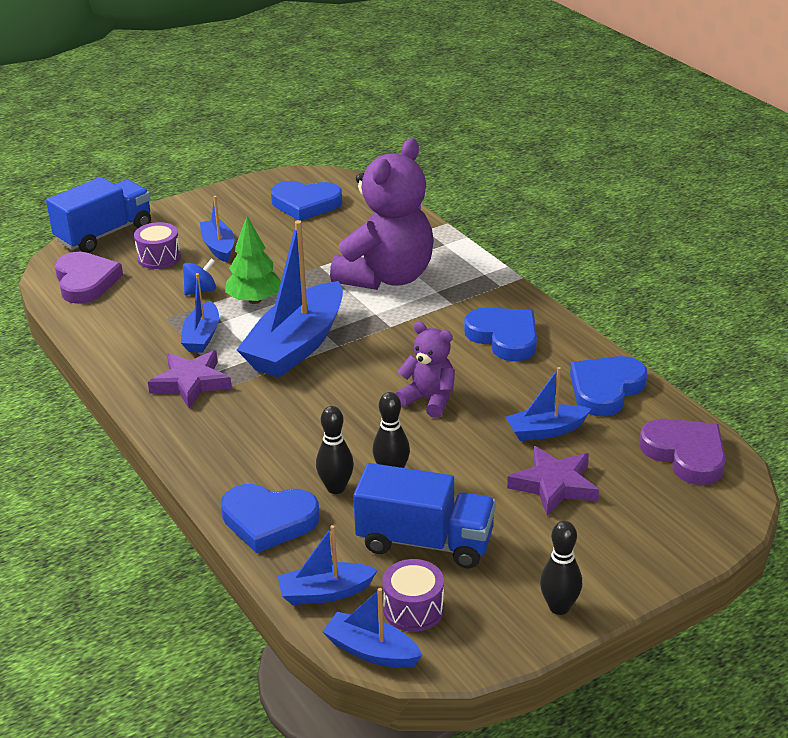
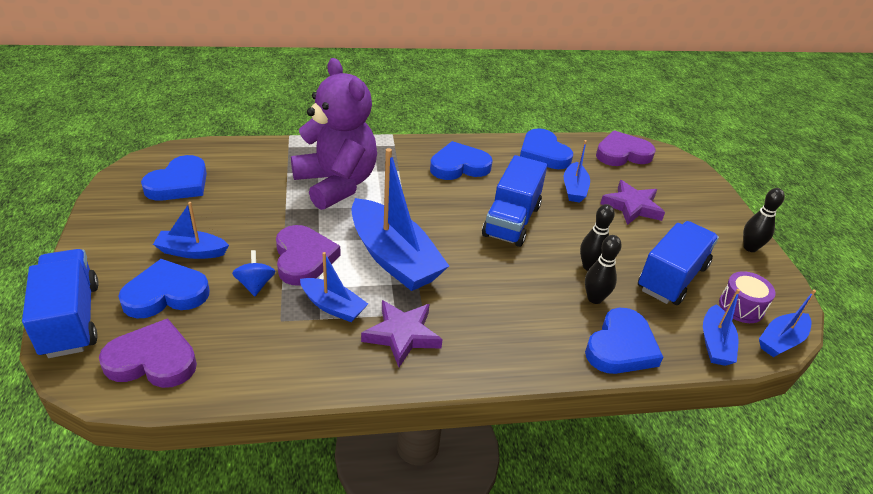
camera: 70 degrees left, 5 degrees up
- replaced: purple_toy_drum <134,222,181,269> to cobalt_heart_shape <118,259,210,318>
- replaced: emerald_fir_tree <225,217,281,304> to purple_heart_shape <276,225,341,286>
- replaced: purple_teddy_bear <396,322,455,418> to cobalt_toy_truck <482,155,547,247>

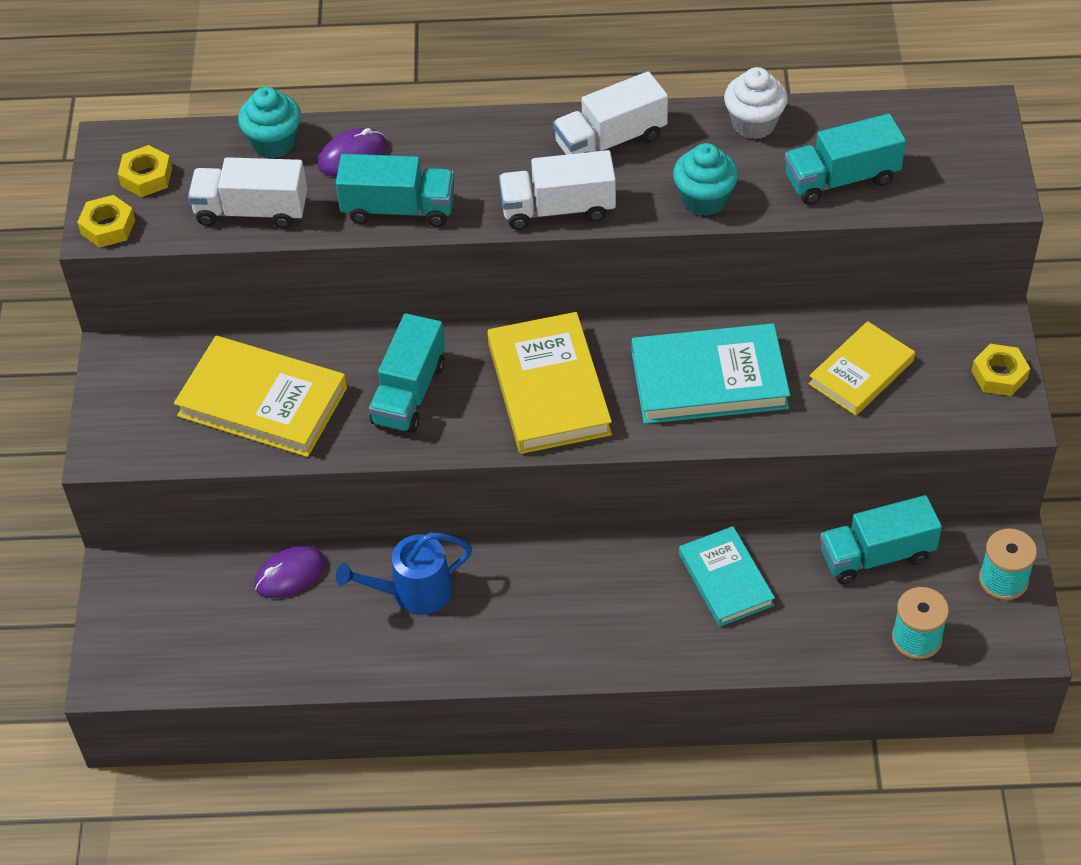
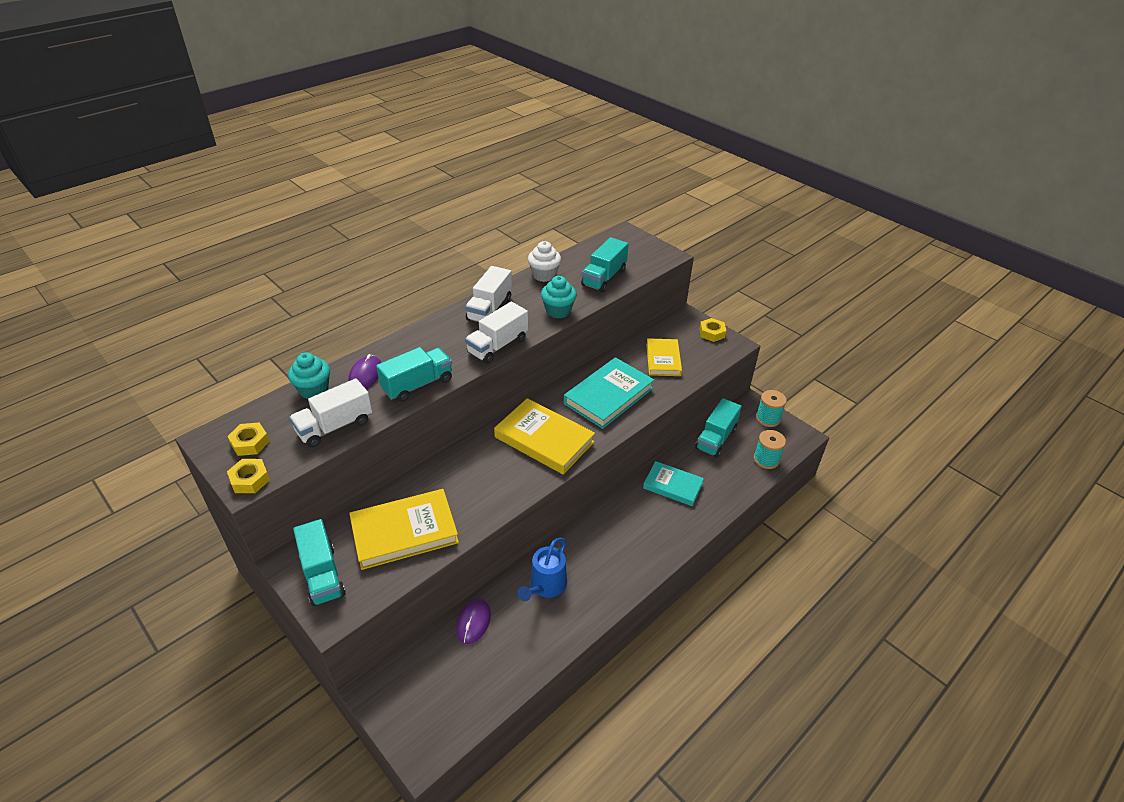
camera: 45 degrees left, 10 degrees down
- moved: aqua_toy_truck <369,313,445,433> to <293,519,345,606>

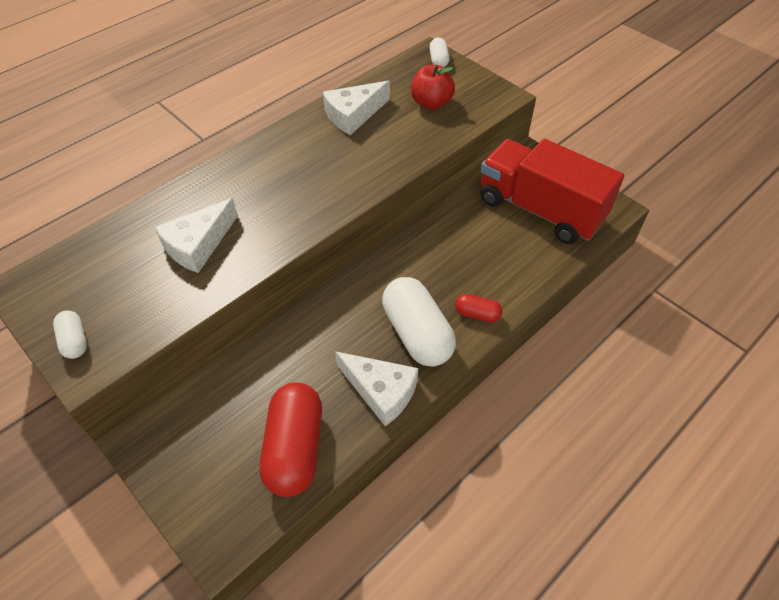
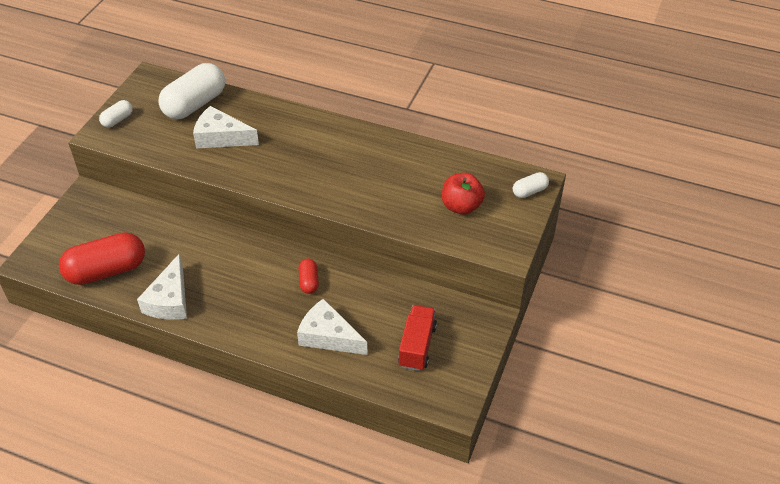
camera: 65 degrees right, 5 degrees down
- moved: snow-white_piece_of_cheese <323,81,390,135> to <297,298,368,355>
- moved: snow-white_pill_shape <382,277,456,367> to <158,63,225,119>
- moved: crimson_pill_shape <455,294,502,322> to <298,258,319,294>
- resized: crimson_toy_truck <481,139,624,244> = <398,305,437,371> x0.52

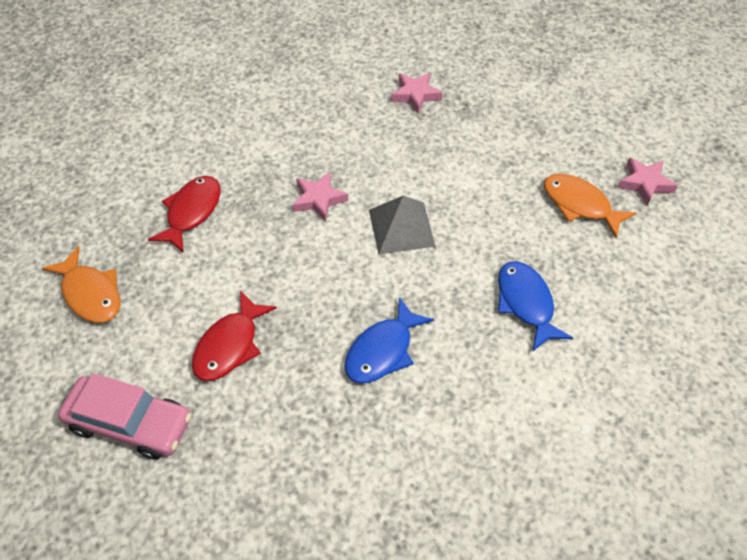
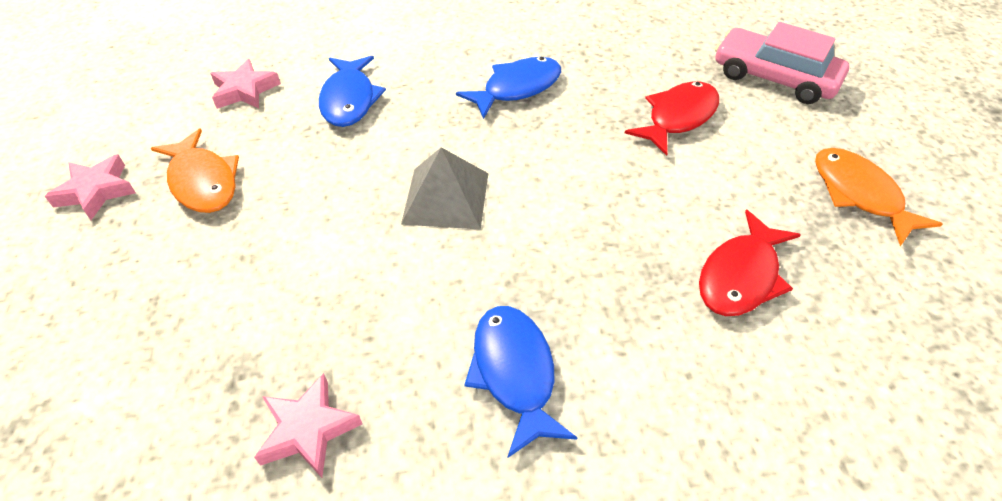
camera: 165 degrees left, 5 degrees down
- added: cobalt_fish <464,306,578,458>
- moved: pink_star <292,172,348,222> to <210,59,281,109>

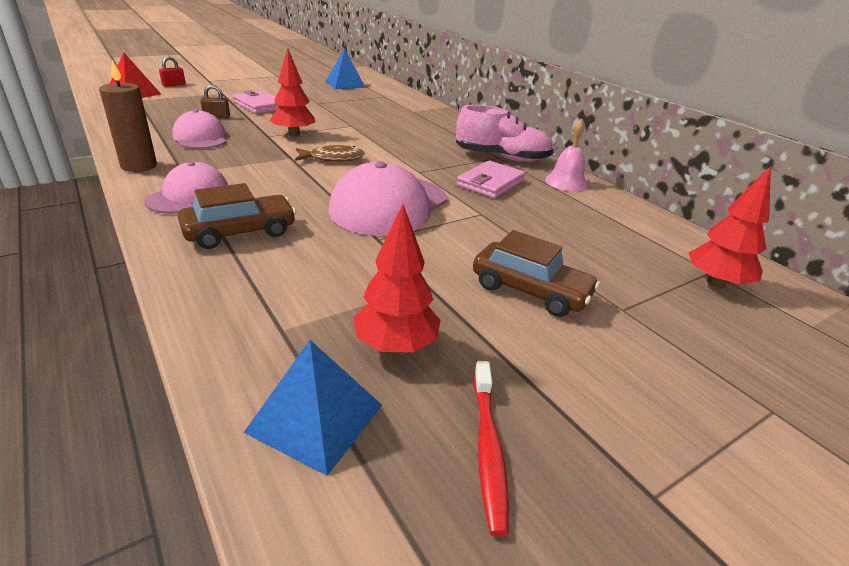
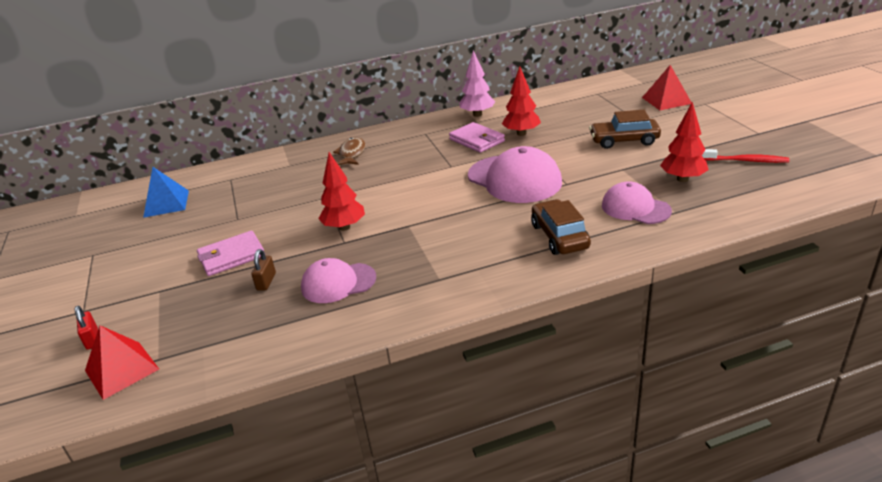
camera: 70 degrees left, 0 degrees up
- removed: russet_candle <99,60,157,172>
- removed: cobalt_pyramid <244,340,382,476>
- removed: pink_sneaker <456,105,553,162>
- added: crimson_pyramid <642,65,692,110>
- moved: pink_cap <144,162,228,214> to <602,181,672,224>
- moved: russet_fish <295,145,365,162> to <333,138,366,165>
- moved: crimson_fir_tree <688,166,771,288> to <502,66,541,136>
- replaced: pink_hand_bell <545,119,588,191> to pink_fir_tree <459,50,495,117>
- turned: russet_toy_car <473,230,600,317> = <589,110,661,149> 135 degrees counterclockwise

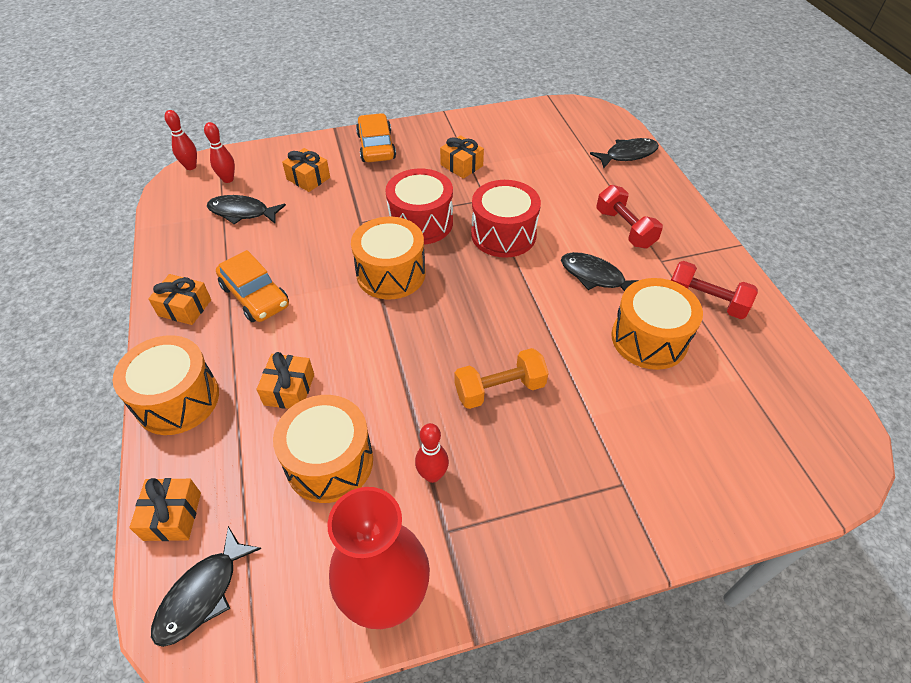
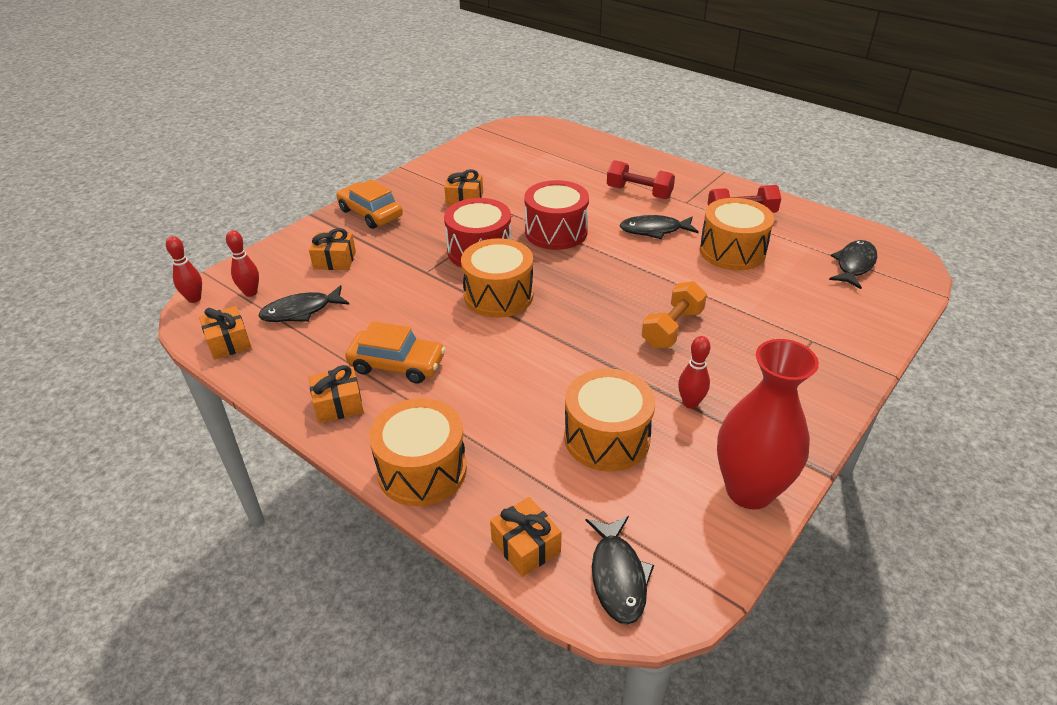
camera: 35 degrees left, 10 degrees down
- moved: orange_wrapped_gift <257,352,314,409> to <199,306,251,360>
- moved: jet-black_fish <590,138,659,168> to <829,240,877,289>

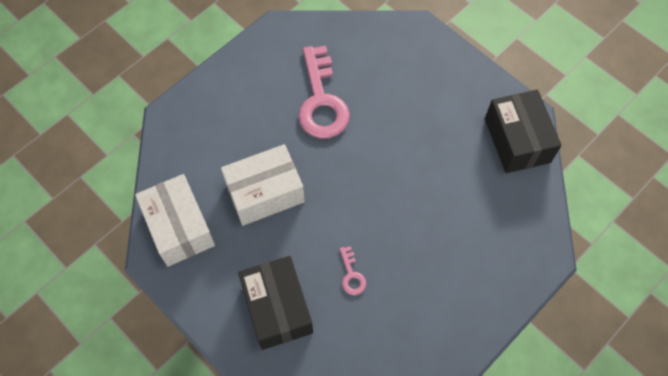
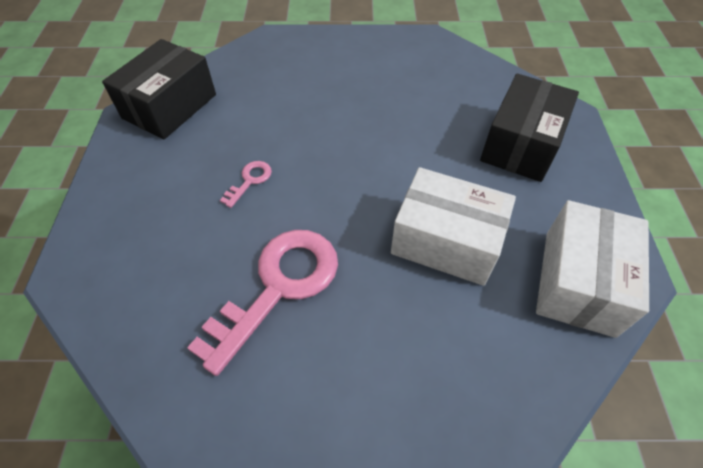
camera: 135 degrees left, 10 degrees down
- moved: pink_key <340,246,366,295> to <220,161,272,208>

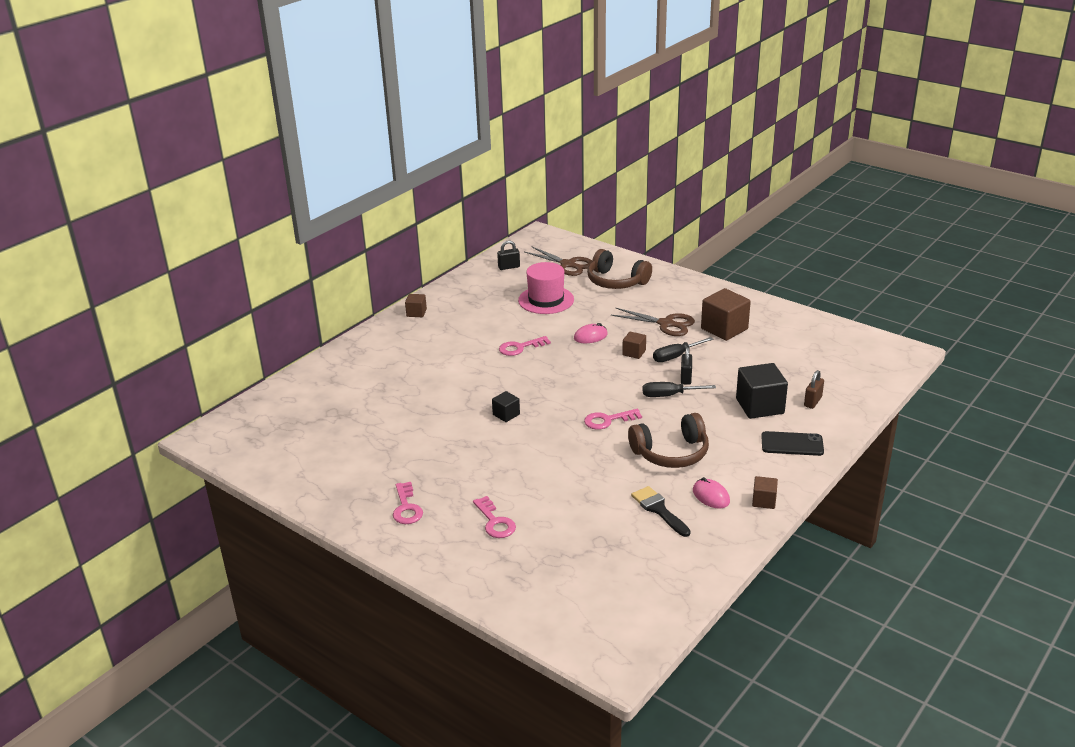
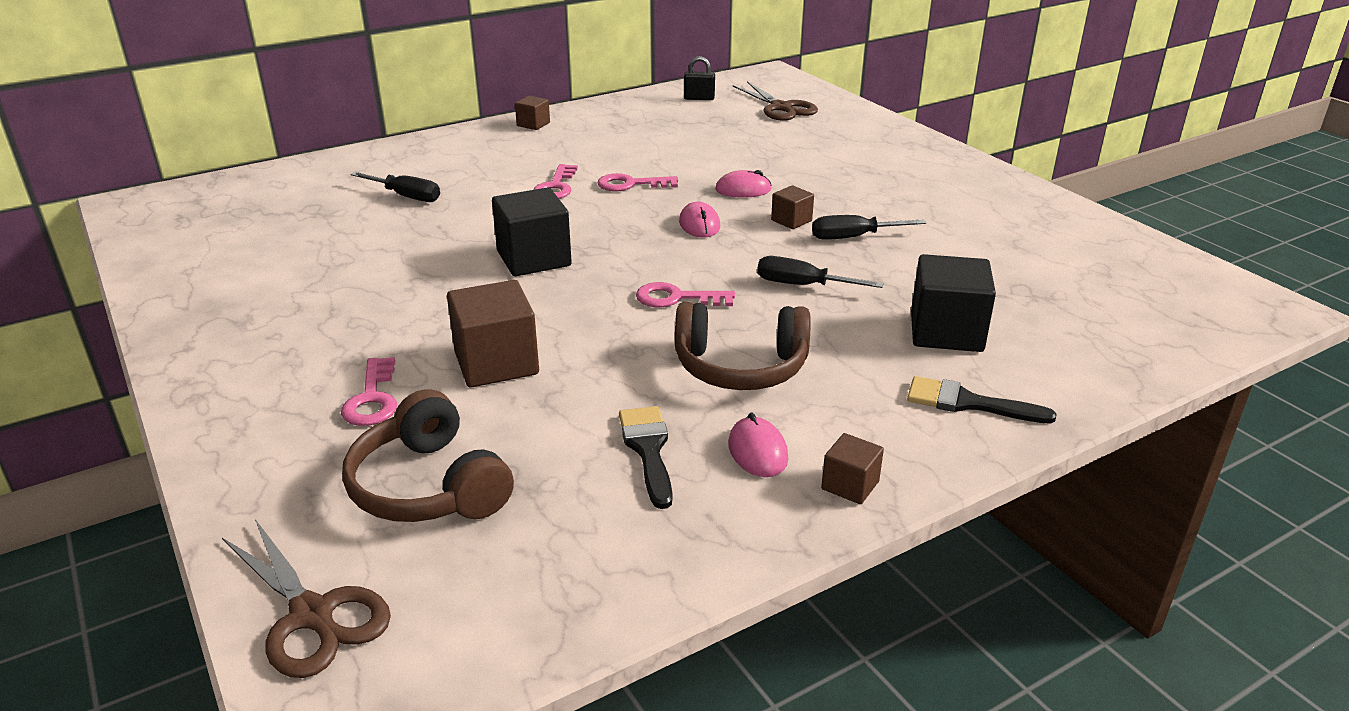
camera: 20 degrees right, 0 degrees up
- removed: pink_top_hat <518,262,574,314>
- removed: jet-black_lock <681,347,692,385>
- removed: russet_lock <804,370,824,409>
- added: jet-black_screwdriver <350,172,440,202>
- added: pink_PC_mouse <679,202,720,238>
- moved: pink_key <393,482,423,524> to <533,164,578,199>
- moved: russet_over-ear_headphones <587,249,652,289> to <342,389,514,522>
- moved: russet_scissors <611,308,695,336> to <222,519,391,678>
- moved: russet_solid_cube <701,288,751,341> to <447,280,539,387>
- replaced: jet-black_phone <761,431,824,456> to jet-black_paintbrush <907,376,1057,424>
- resized: jet-black_solid_cube <492,391,520,422> = <492,188,572,276> x1.91

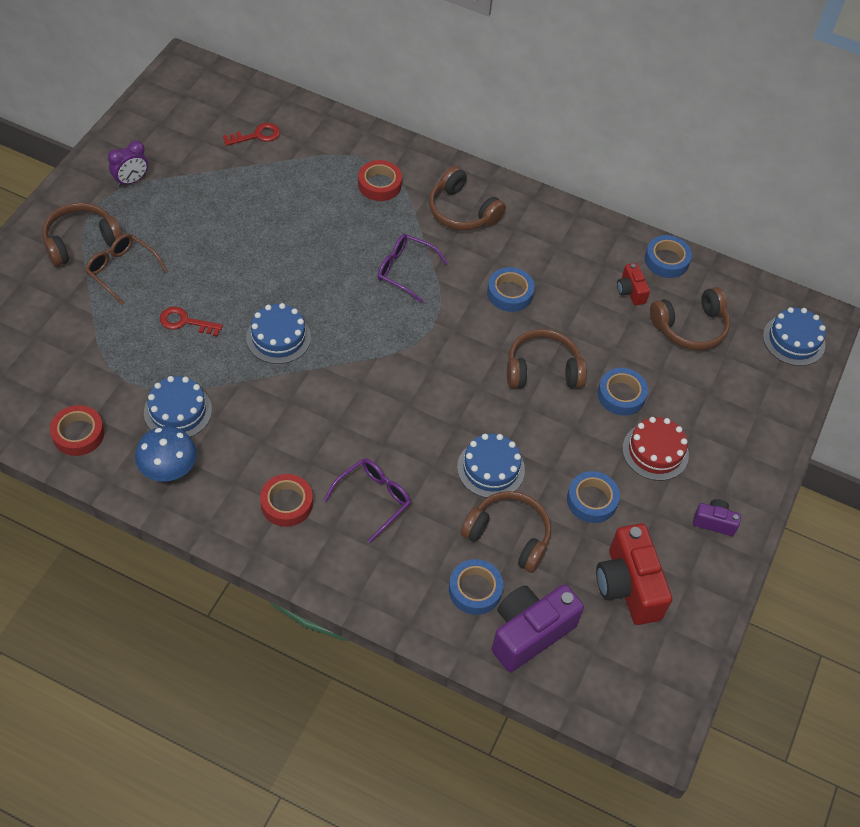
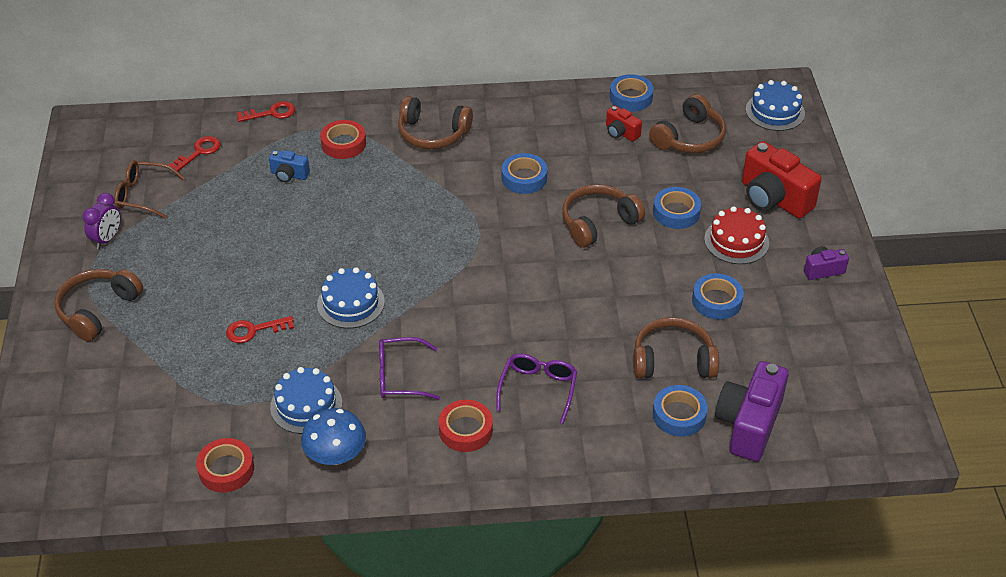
camera: 25 degrees left, 10 degrees down
- removed: cobalt_layer_cake <457,434,525,498>
- added: crimson_key <237,101,295,122>
- added: cobalt_camera <269,150,310,182>
- moved: russet_spectacles <85,233,167,305> to <114,160,185,219>
- moved: purple_spectacles <377,234,448,303> to <379,337,440,400>
- moved: crimson_camera <596,523,672,625> to <742,141,822,219>

